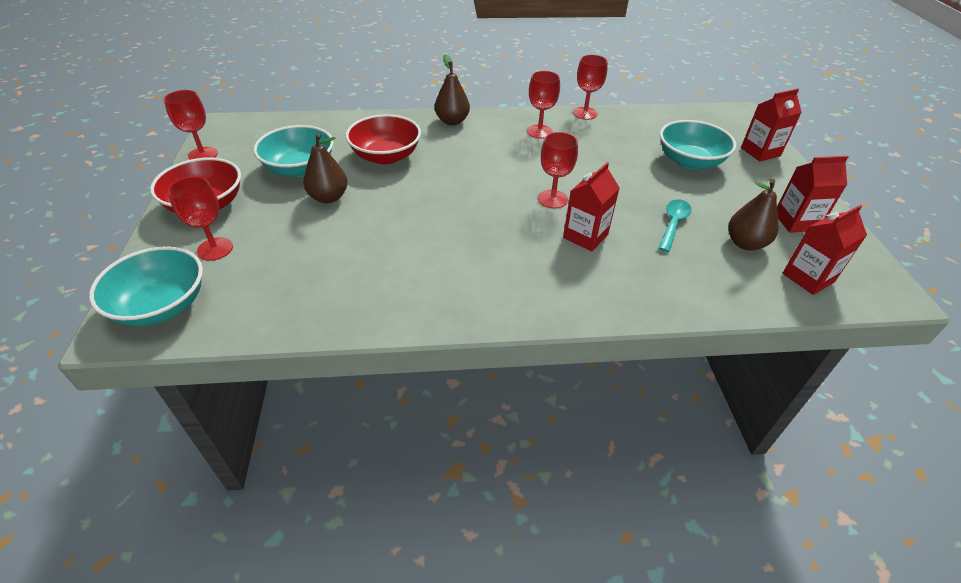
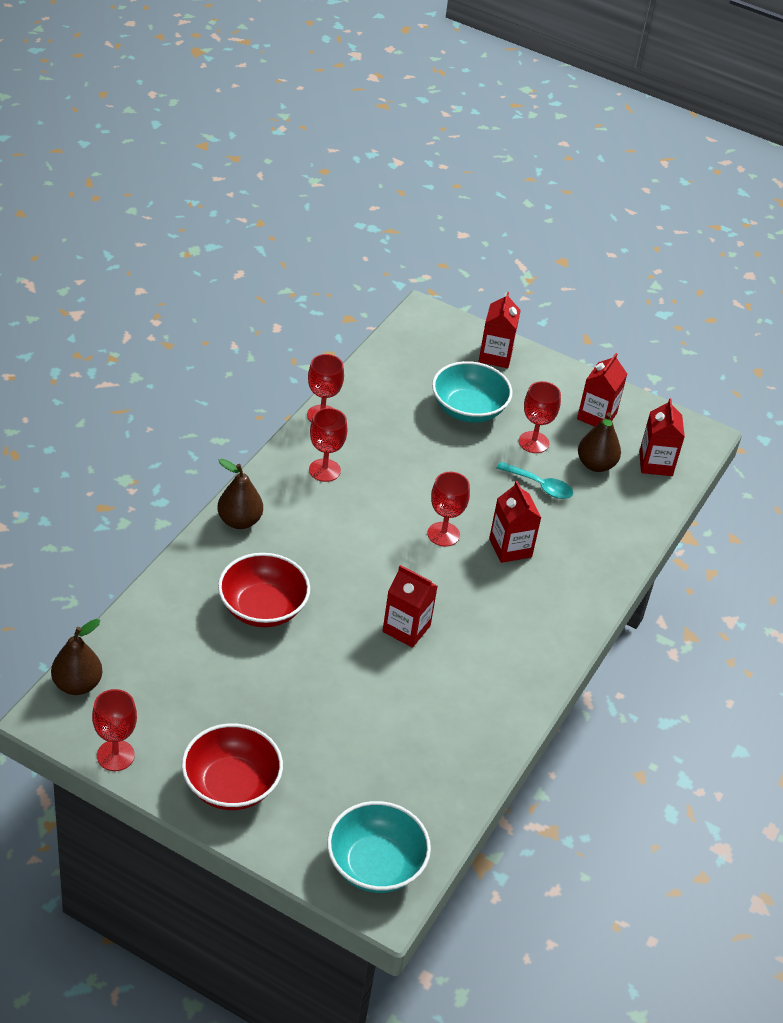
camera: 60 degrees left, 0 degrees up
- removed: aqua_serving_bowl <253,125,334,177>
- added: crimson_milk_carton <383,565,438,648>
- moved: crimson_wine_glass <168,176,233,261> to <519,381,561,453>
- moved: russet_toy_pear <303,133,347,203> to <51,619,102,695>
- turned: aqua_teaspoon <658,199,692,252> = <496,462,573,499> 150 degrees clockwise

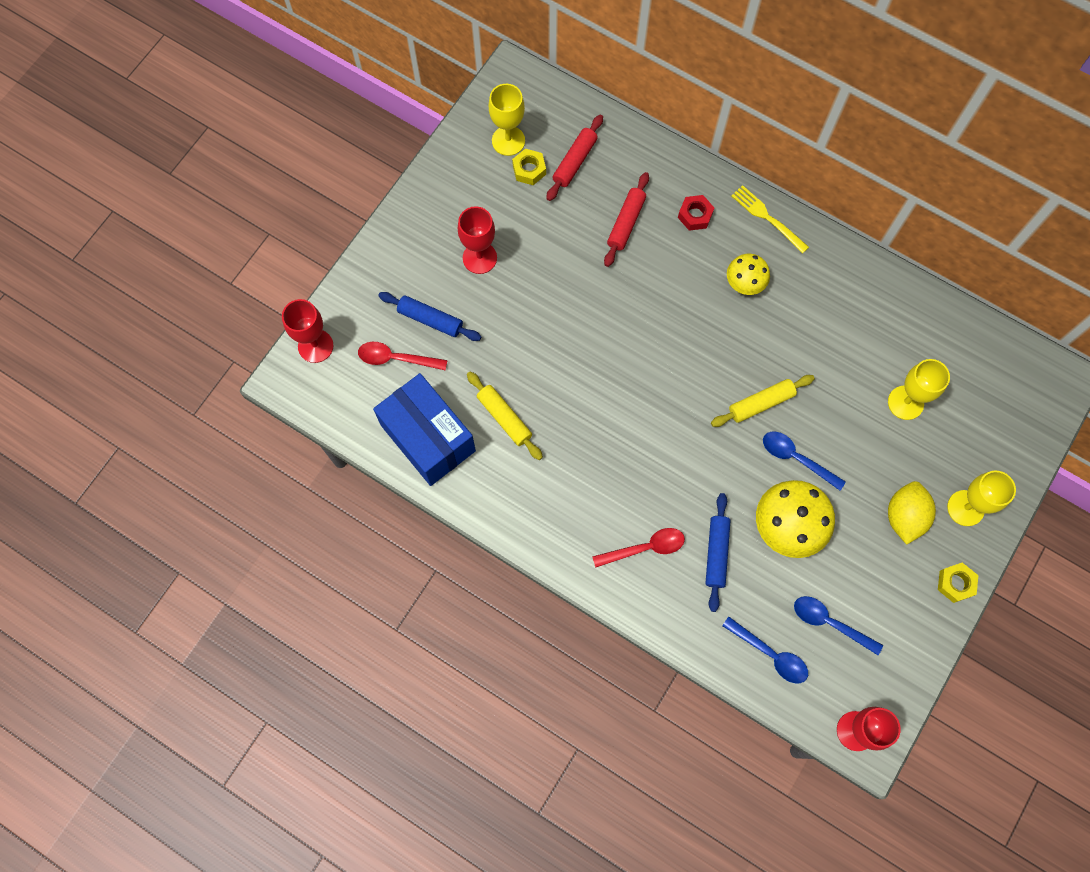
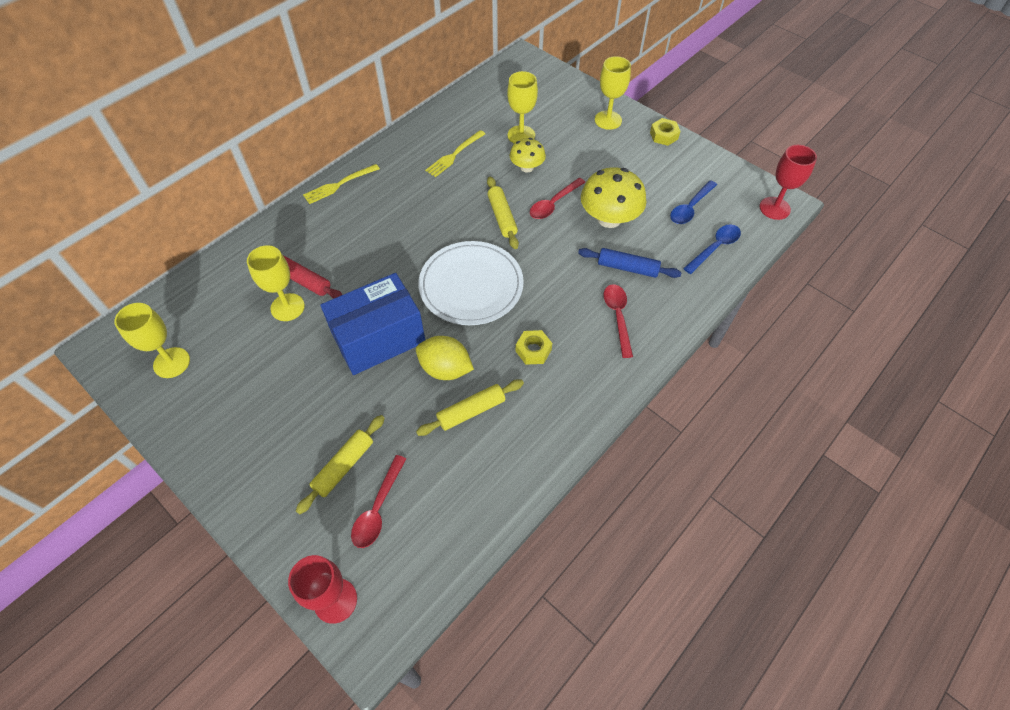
camera: 80 degrees left, 15 degrees down
- removed: crimson_wine_glass <458,206,497,274>
- removed: crimson_rolling_pin <546,115,603,201>
- removed: crimson_nut <678,195,714,231>
- added: golden_wine_glass <247,245,305,321>
- added: snow-white_dinner_plate <418,241,524,325>
- added: golden_table_fork <425,130,485,177>
- moved: cobalt_package <373,373,476,486> to <320,273,425,375>
- moved: golden_nut <512,148,546,185> to <516,330,552,365>
- moved: golden_fungus <727,254,770,295> to <510,138,546,172>
- moved: golden_toy_lemon <888,481,936,545> to <416,336,474,380>
- recoloured: cobalt_rolling_pin <378,292,481,341> to golden_rolling_pin <296,415,385,514>
- recoloured: cobalt_teaspoon <763,431,846,491> to crimson_teaspoon <530,178,585,219>

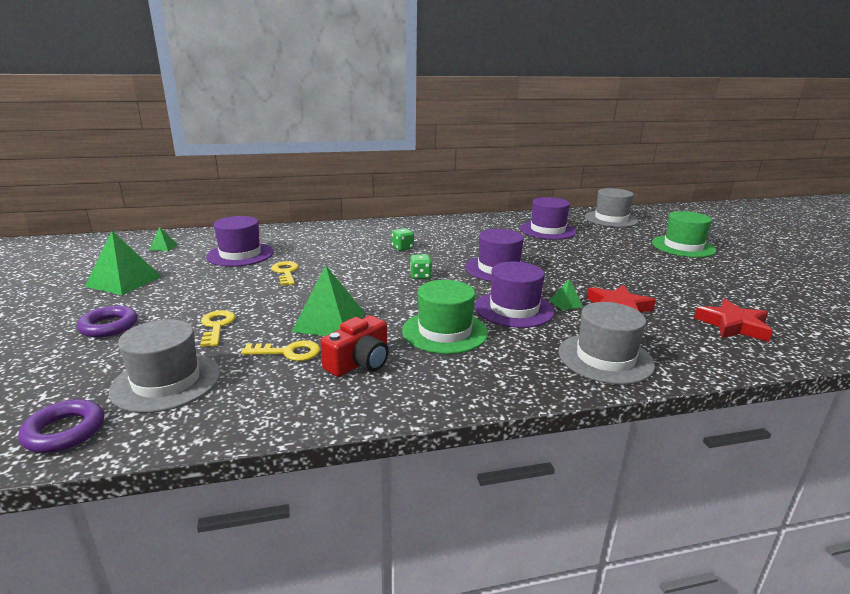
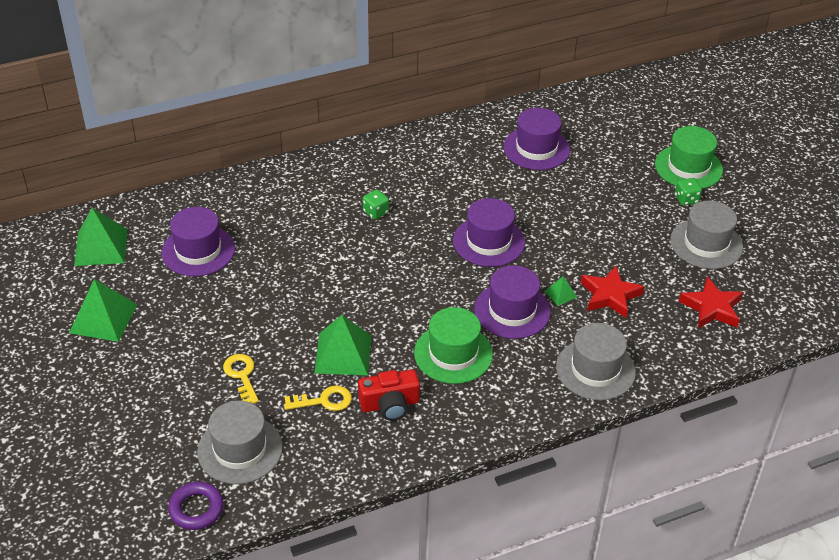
camera: 10 degrees left, 20 degrees up
- removed: purple_torus <77,306,138,338>
- removed: golden_key <272,261,299,286>
- moved: emerald_game_die <410,254,432,279> to <675,178,702,206>
- moved: gray_top_hat <585,188,639,227> to <670,201,743,269>
- turned: crimson_camera <320,315,389,377> = <358,369,420,421> 45 degrees clockwise
- resized: emerald_pyramid <149,227,178,251> = <74,208,127,266> x2.12

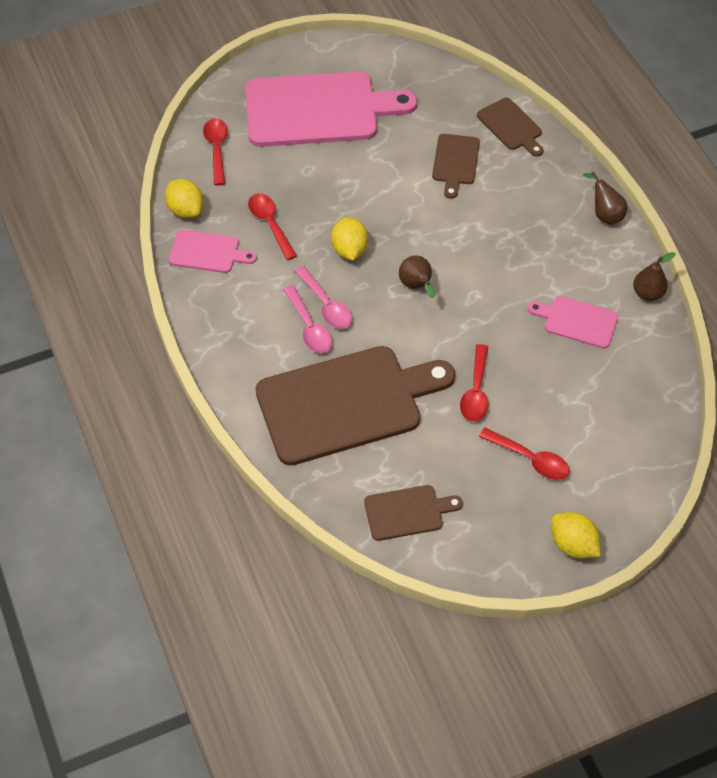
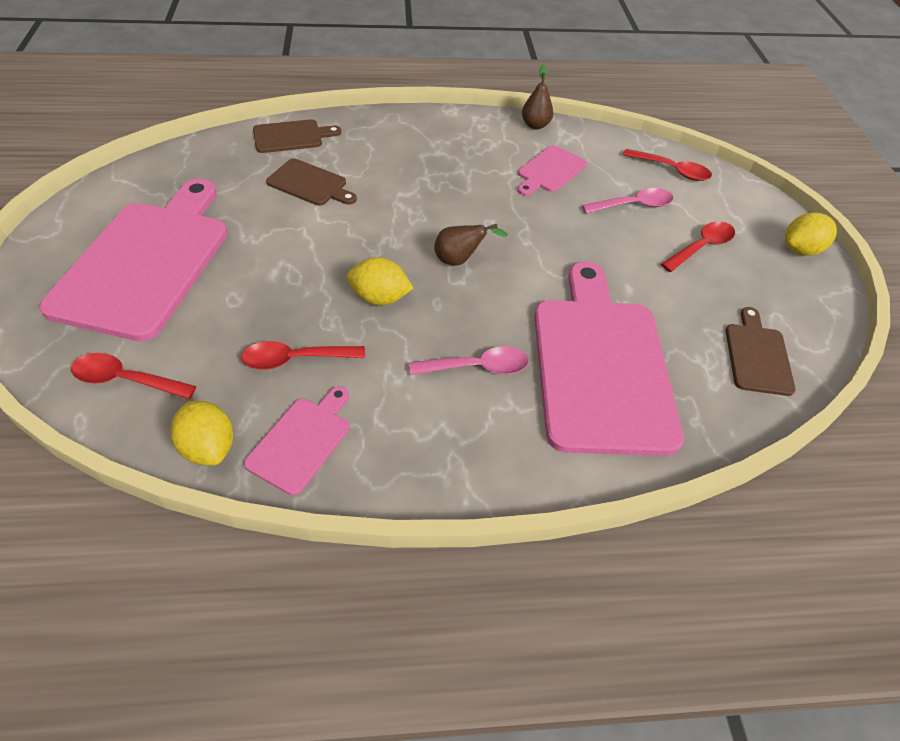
camera: 75 degrees left, 5 degrees down
- removed: russet_toy_pear <583,171,628,225>
- moved: pink_teaspoon <295,266,352,329> to <582,188,673,213>
- moved: crimson_teaspoon <460,344,488,422> to <623,149,712,181>
- recoloured: russet_cutting_board <256,346,455,466> to pink_cutting_board <534,261,684,456>
- turned: golden_toy_lemon <165,179,204,218> = <171,401,233,466> 75 degrees clockwise

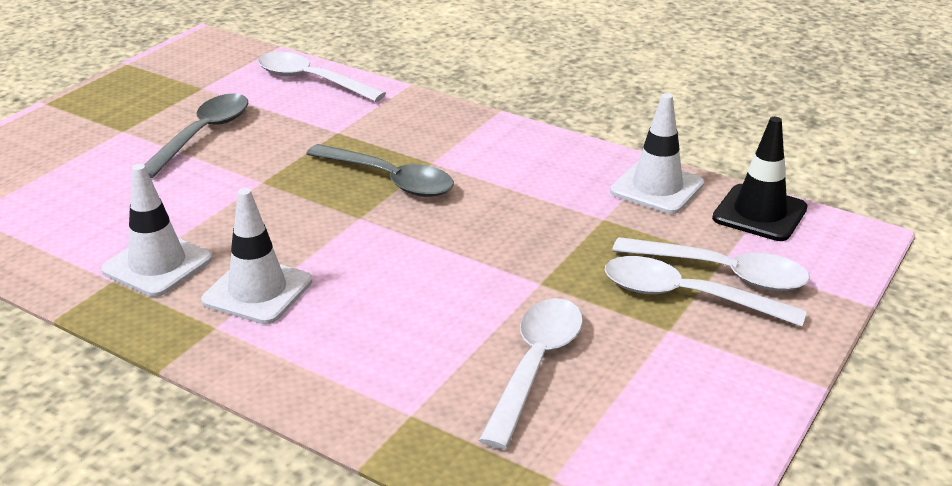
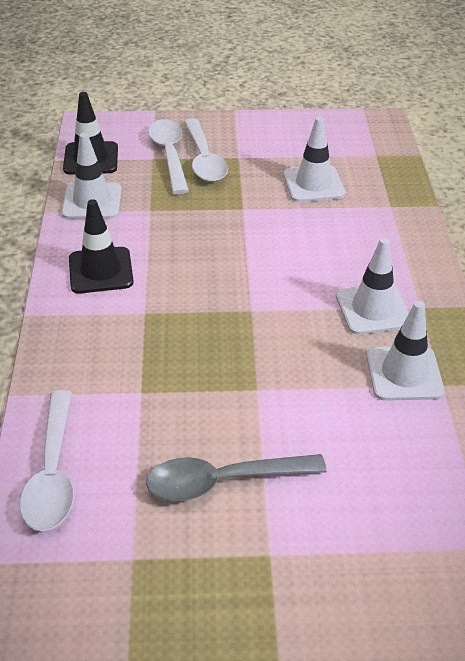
camera: 125 degrees left, 10 degrees up
- removed: gray_teaspoon <306,144,454,197>
- added: jet-black_road_cone <69,199,134,293>
- replaced: snow-white_teaspoon <479,298,583,449> to snow-white_road_cone <283,117,345,202>

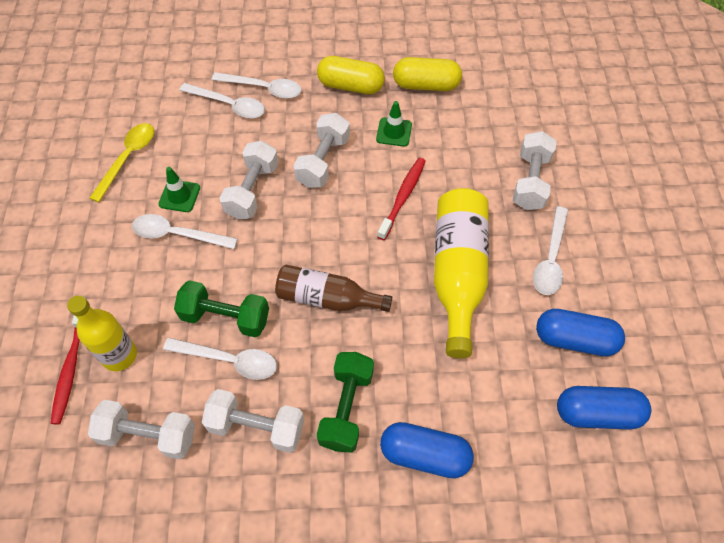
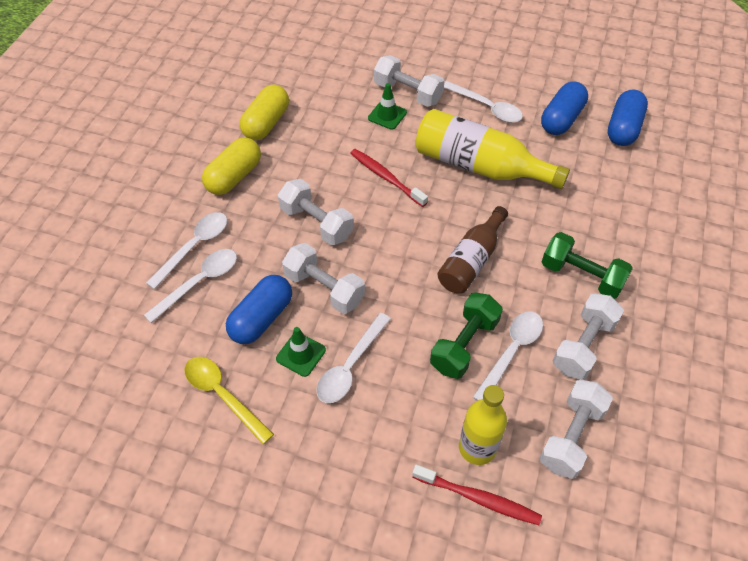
camera: 70 degrees left, 5 degrees down
- moved: emerald_road_cone <376,101,412,147> to <368,83,407,130>
- moved: cobalt_pill_shape <380,422,474,478> to <226,275,292,344>

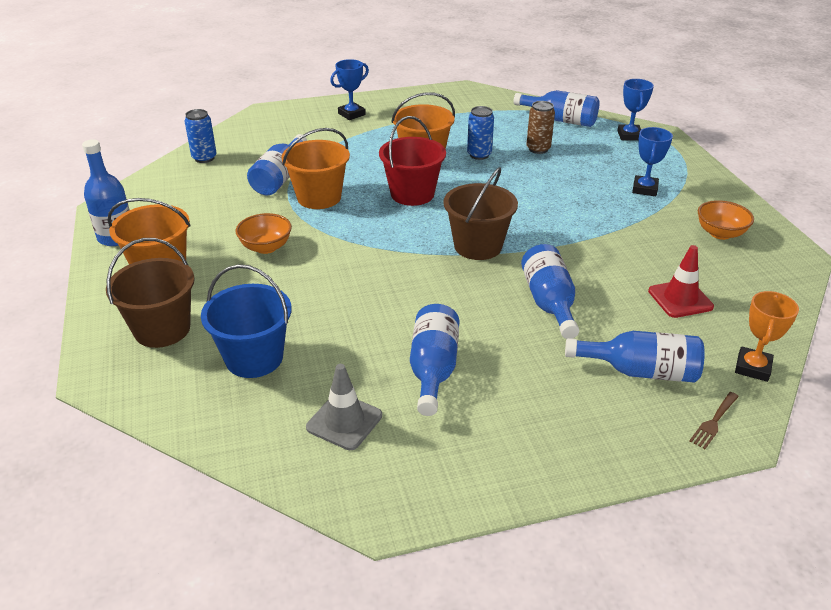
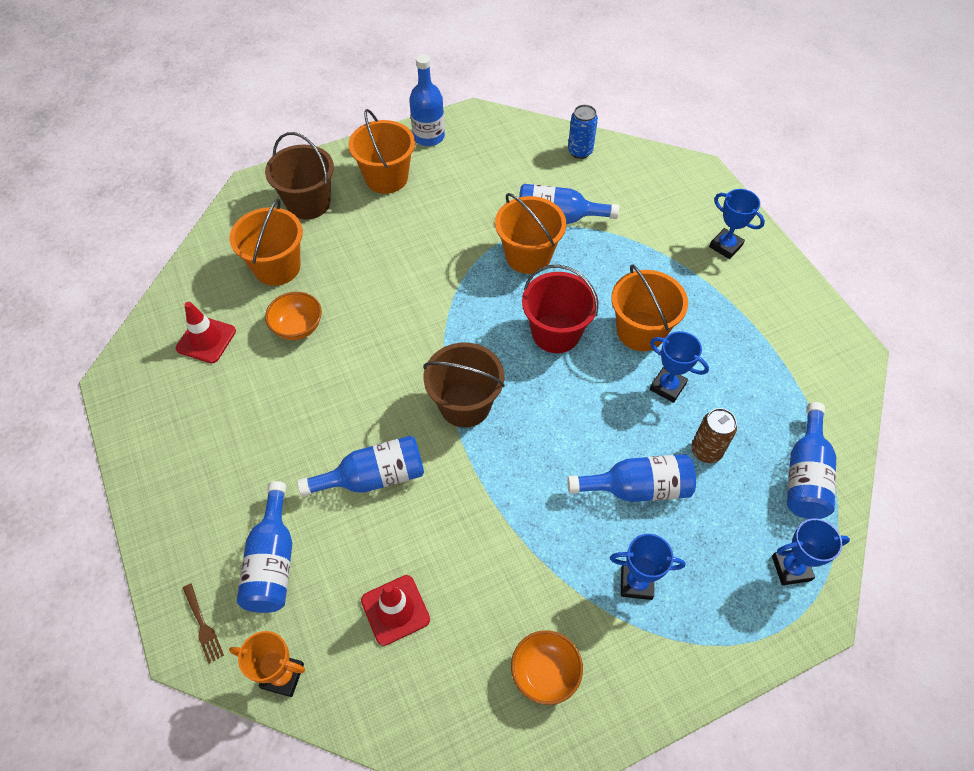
camera: 80 degrees right, 20 degrees up
- moved: orange_serving_bowl <236,213,292,254> to <265,292,322,340>
- moved: cobalt_bottle <410,304,459,416> to <567,454,696,502>
- replaced: cobalt_tin <467,106,494,160> to cobalt_trophy <650,331,709,403>
- recoloured: cobalt_sand_bucket <201,264,292,378> to orange_sand_bucket <229,198,303,286>
- recoloured: gray_road_cone <306,364,382,450> to crimson_road_cone <176,302,236,363>
- turned: russet_table_fork <689,392,739,449> = <183,583,224,663> 150 degrees counterclockwise

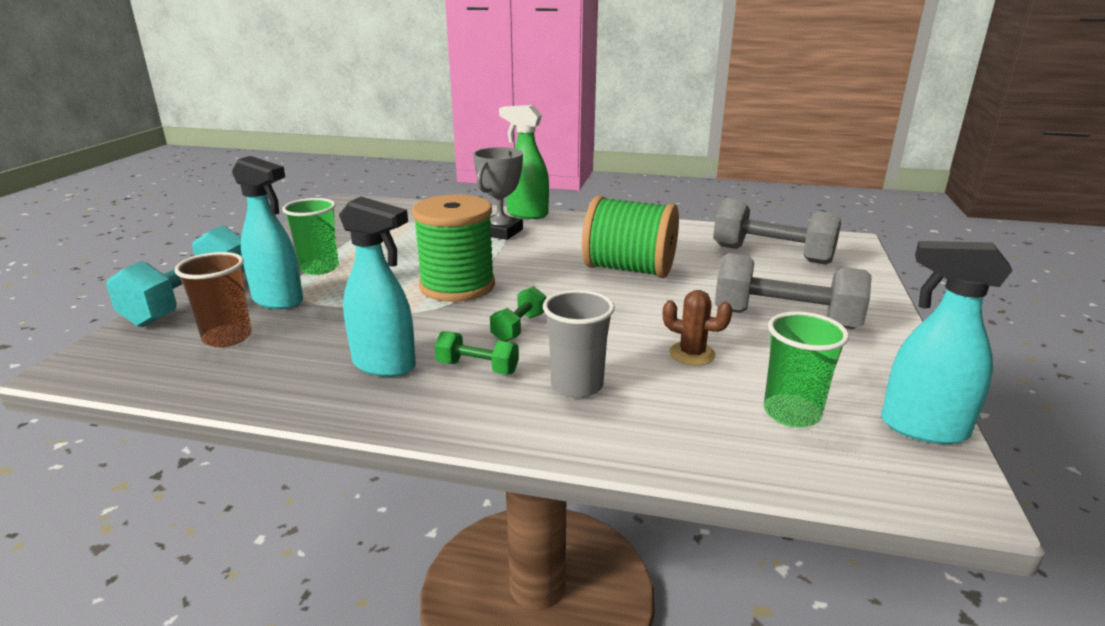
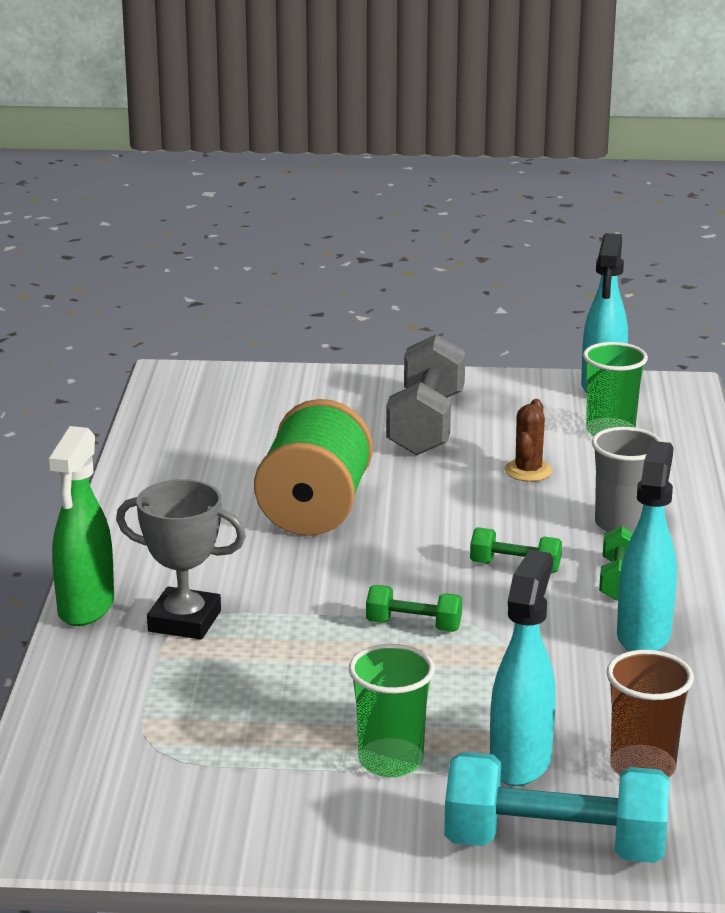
camera: 100 degrees left, 0 degrees up
- removed: gray_hand_weight <713,198,841,265>
- replaced: emerald_bobbin <412,194,495,302> to emerald_hand_weight <366,585,462,632>

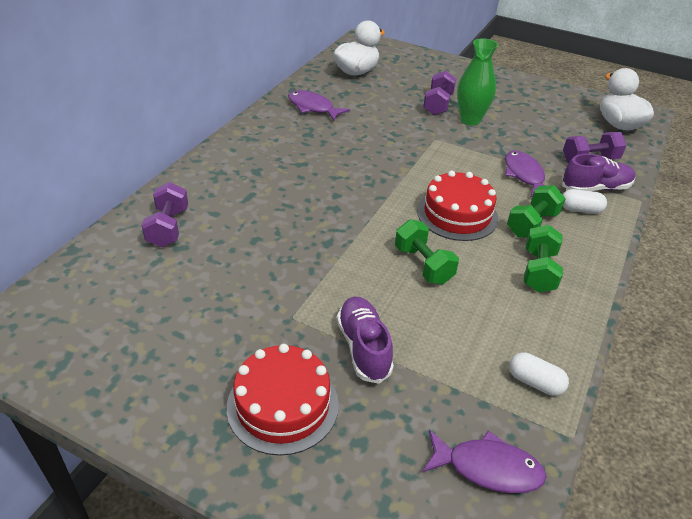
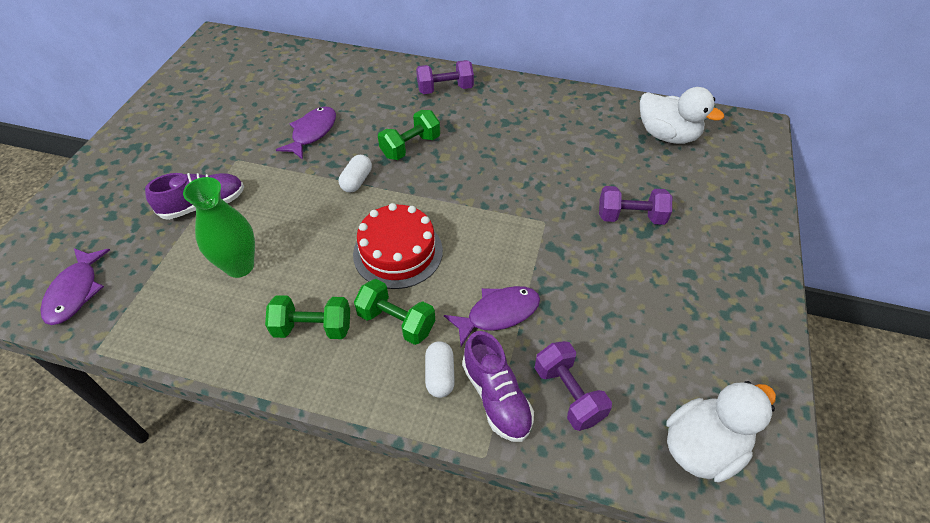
camera: 80 degrees right, 10 degrees up
- removed: crimson_layer_cake <227,344,339,456>
- moved: purple_hand_weight <141,182,188,247> to <416,60,474,94>
- moved: purple_fish <288,90,350,121> to <276,106,336,160>
- moved: emerald_hand_weight <395,219,459,284> to <378,110,440,160>
- moved: emerald_tall_vase <457,38,498,125> to <183,177,255,278>
- moved: snow-white_pill_shape <509,352,569,396> to <339,155,372,192>

